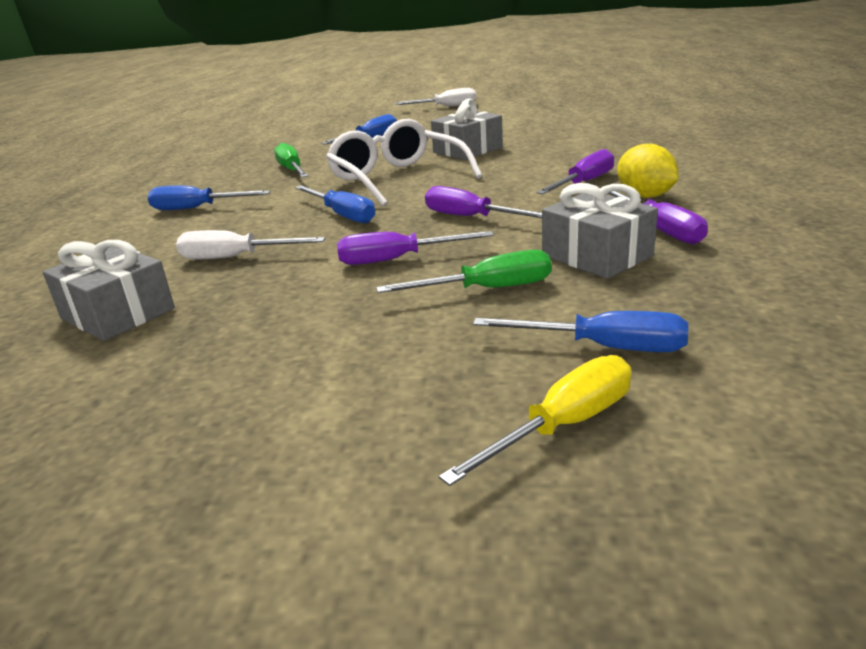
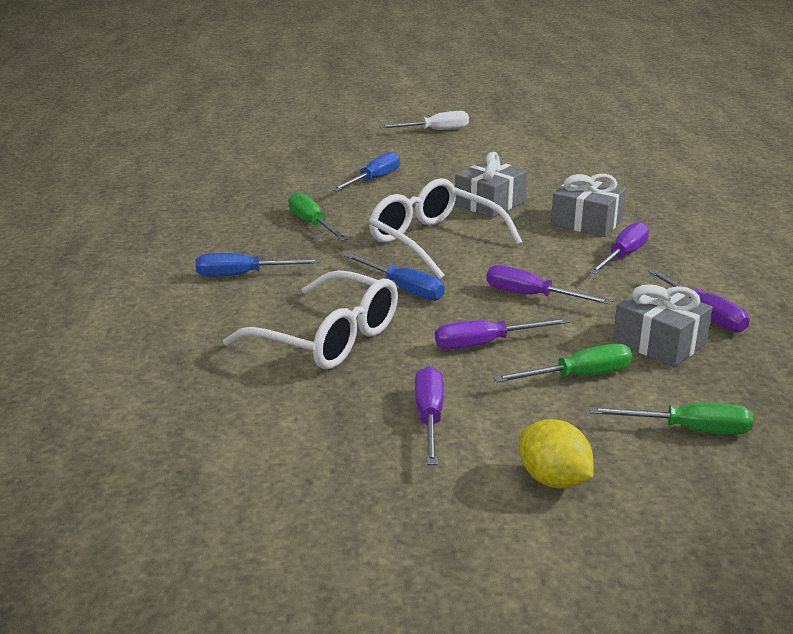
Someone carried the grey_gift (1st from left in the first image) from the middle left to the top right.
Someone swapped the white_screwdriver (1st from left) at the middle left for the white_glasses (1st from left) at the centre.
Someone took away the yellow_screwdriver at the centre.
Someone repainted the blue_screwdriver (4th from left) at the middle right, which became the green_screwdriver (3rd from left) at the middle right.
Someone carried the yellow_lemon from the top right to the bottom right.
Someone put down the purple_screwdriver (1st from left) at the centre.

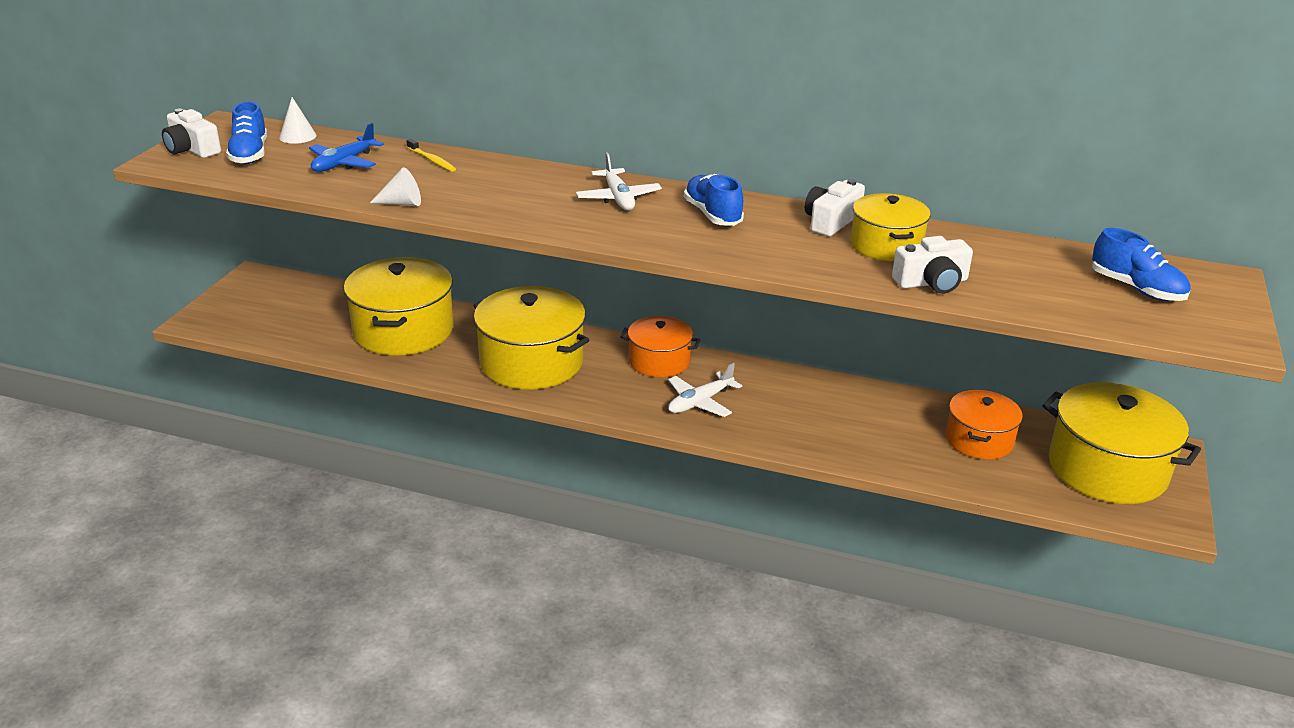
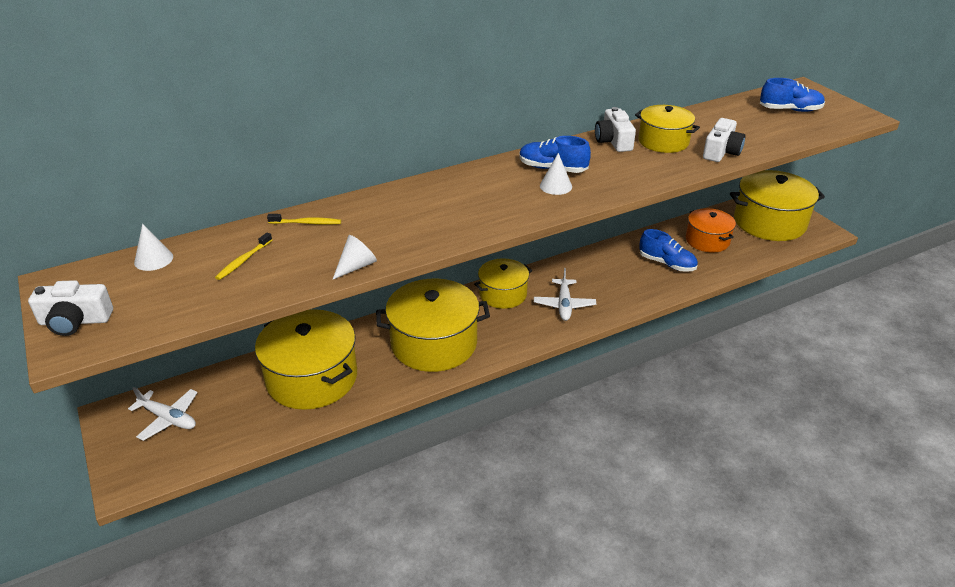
Someone carried the blue_shoe (1st from left in the first image) from the top left to the middle right.
Someone swapped the blue_plane at the top left for the yellow_toothbrush (1st from left) at the middle left.
Someone carried the white_plane (1st from left) from the top centre to the bottom left.
Someone repainted the orange_pot (1st from left) at the centre, which became the yellow_pot (3rd from left) at the centre.
Someone put down the white_cone (3rd from left) at the top centre.

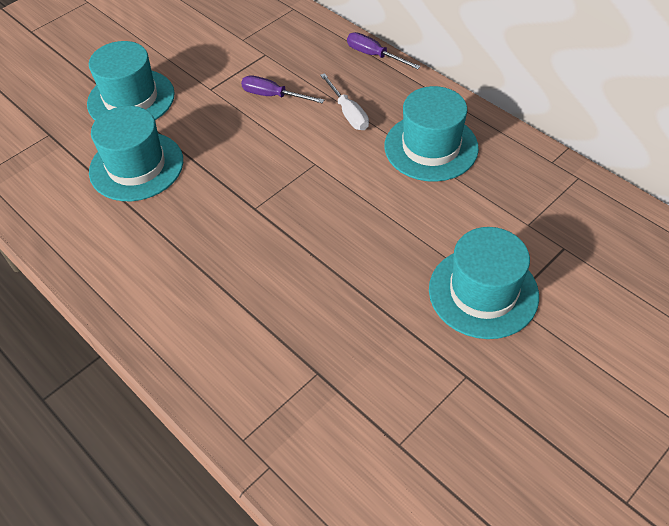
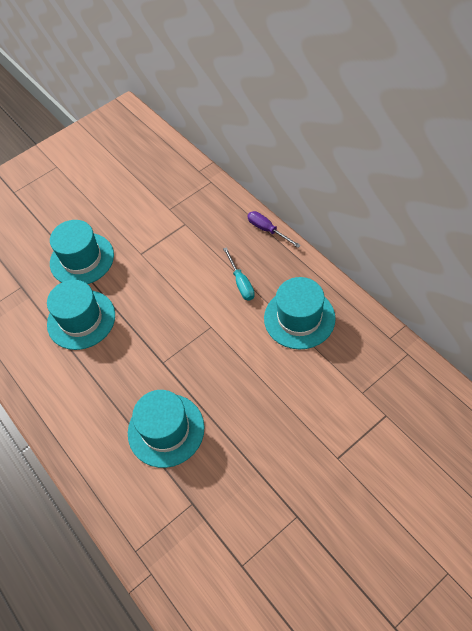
Someone took away the purple_screwdriver (1st from left) at the top centre.
Someone repainted the white_screwdriver at the top centre, which became the turquoise_screwdriver at the centre.
Someone carried the turquoise_hat (4th from left in the first image) from the middle right to the bottom centre.

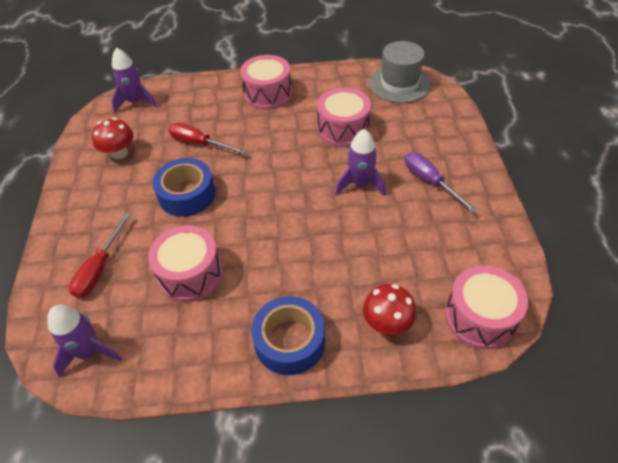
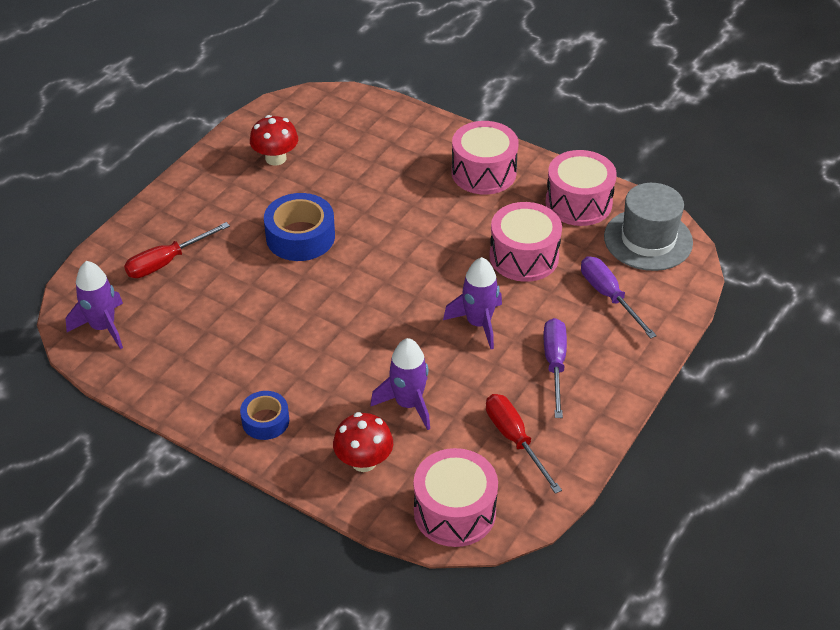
Someone carried the purple_rocket (2nd from left) from the top left to the centre.
Someone carried the pink_drum (1st from left in the first image) from the middle left to the top right.
Someone carried the red_screwdriver (2nd from left) from the top centre to the bottom centre.
Someone scaled the blue_tape (2nd from left in the first image) at the bottom centre by 0.60.
Someone put down the purple_screwdriver (2nd from left) at the middle right.

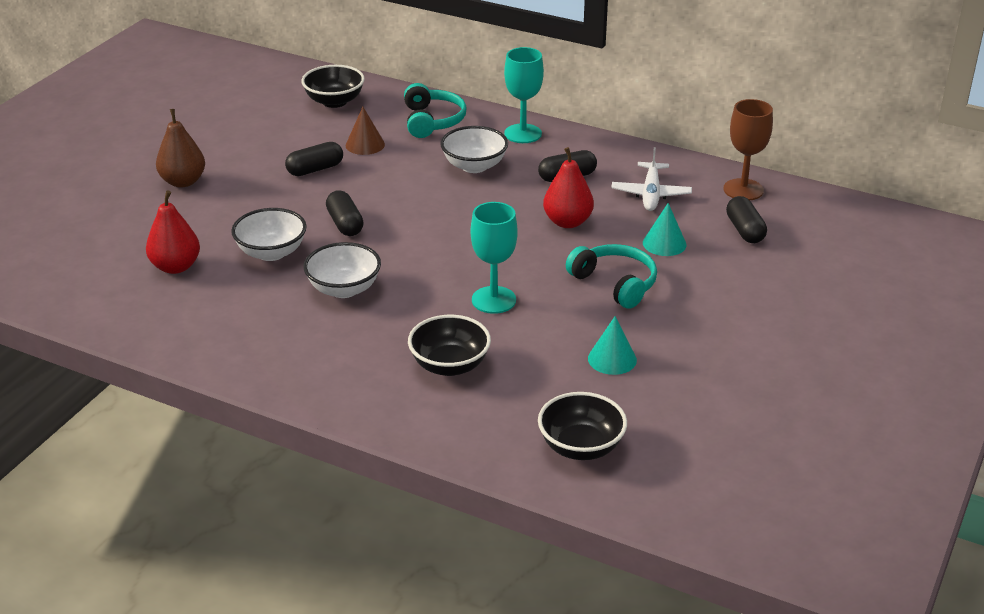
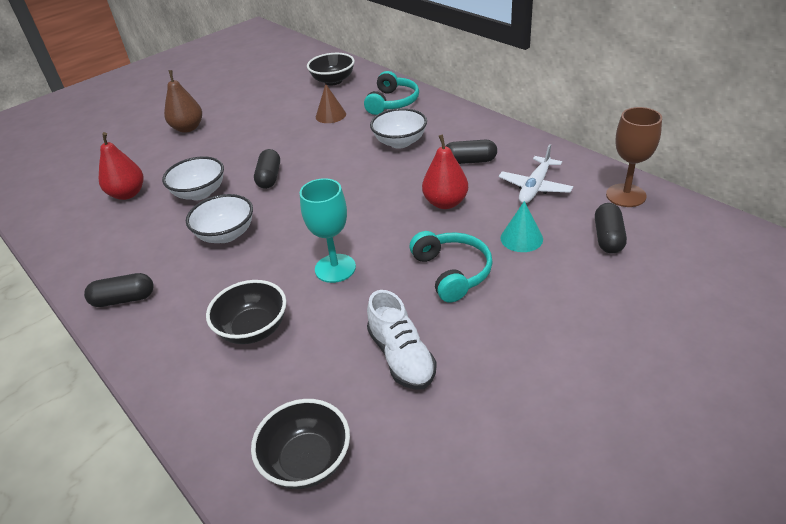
Someone carried the black_capsule (1st from left) from the top left to the middle left.
Someone took away the turquoise_goblet (2nd from left) at the top centre.
Someone swapped the turquoise_cone (1st from left) at the centre for the white_shoe at the centre.

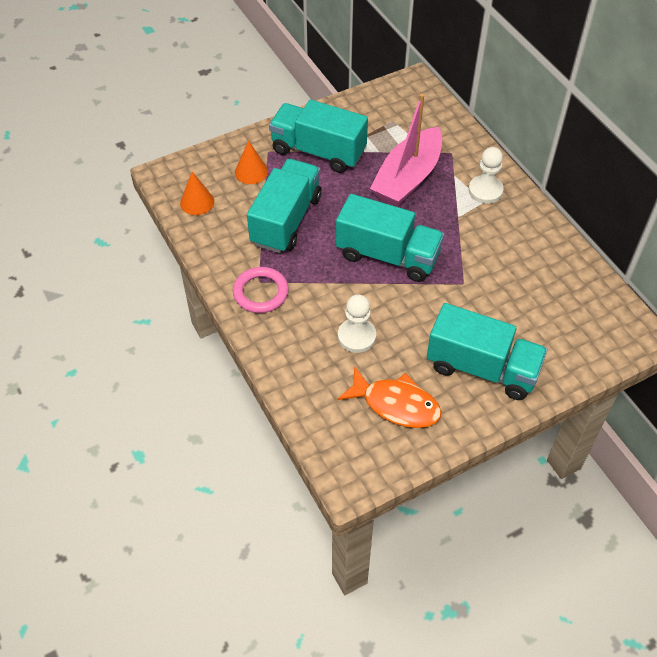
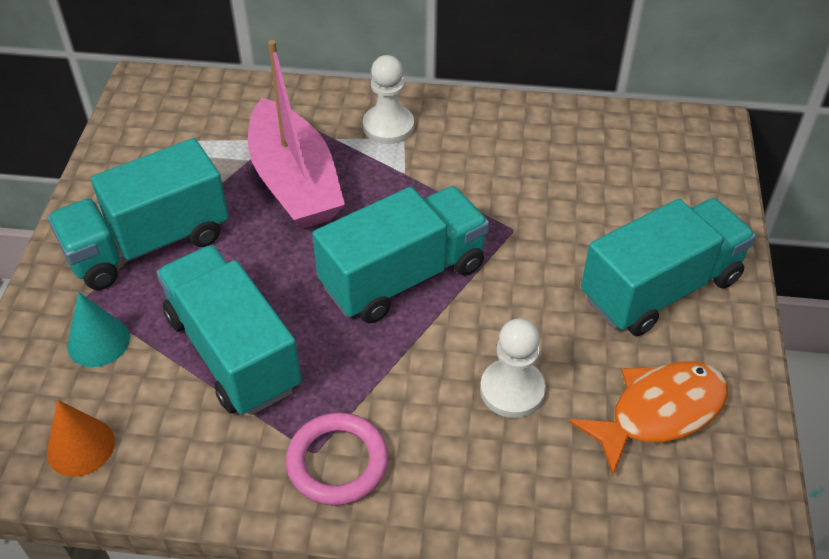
Someone repainted the orange_cone (2nd from left) at the top centre, which became the turquoise_cone at the middle left.

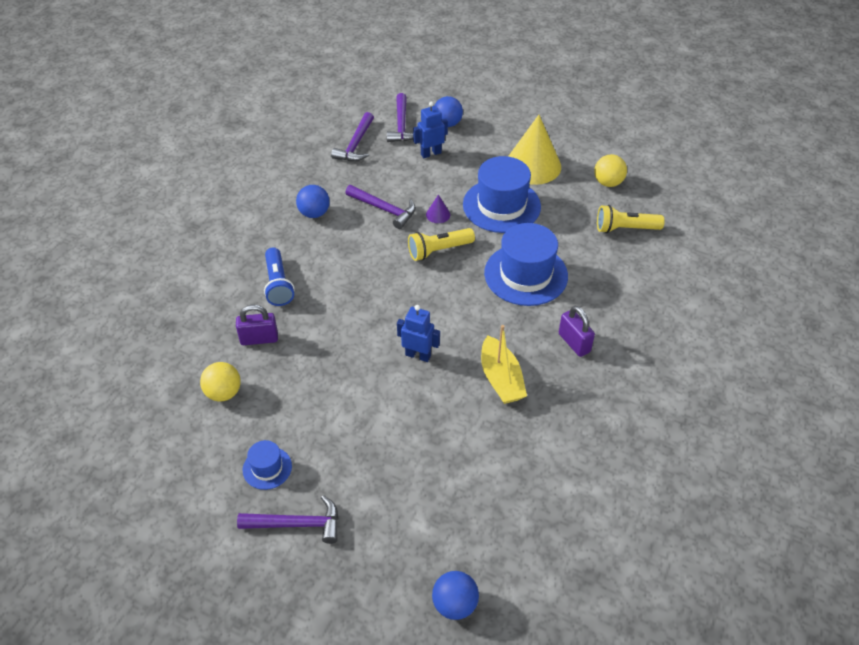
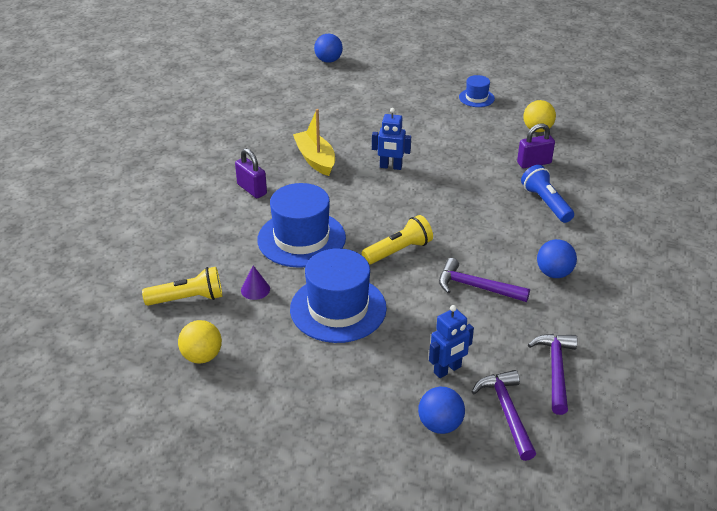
Someone took away the purple_hammer (1st from left) at the bottom centre.
Someone carried the purple_cone from the top centre to the centre.
Someone took away the yellow_cone at the top centre.

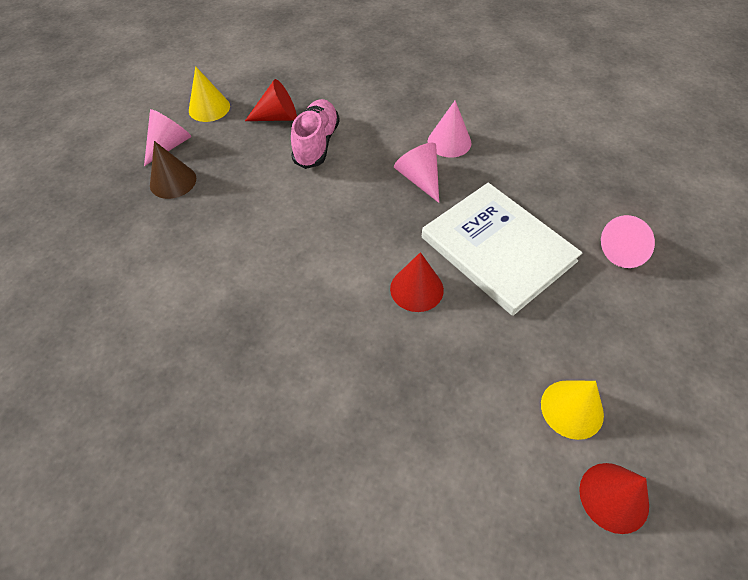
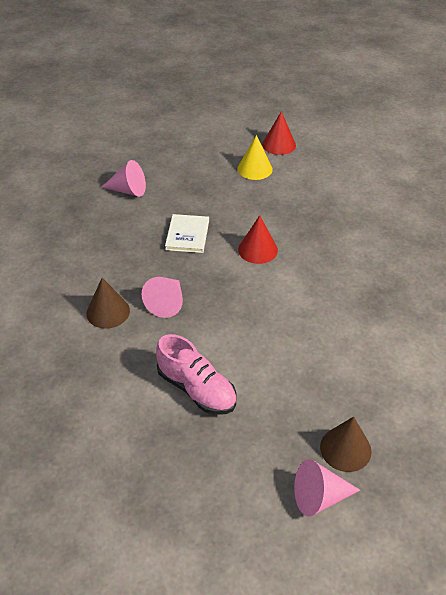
Someone took away the yellow_cone (1st from left) at the top left.
Someone took away the red_cone (1st from left) at the top centre.
Someone rotated the pink_shoe at the top centre by 105 degrees counterclockwise.
Someone scaled the white_book at the middle right by 0.51.
Someone repainted the pink_cone (3rd from left) at the top centre, which became the brown_cone (1st from left) at the middle left.

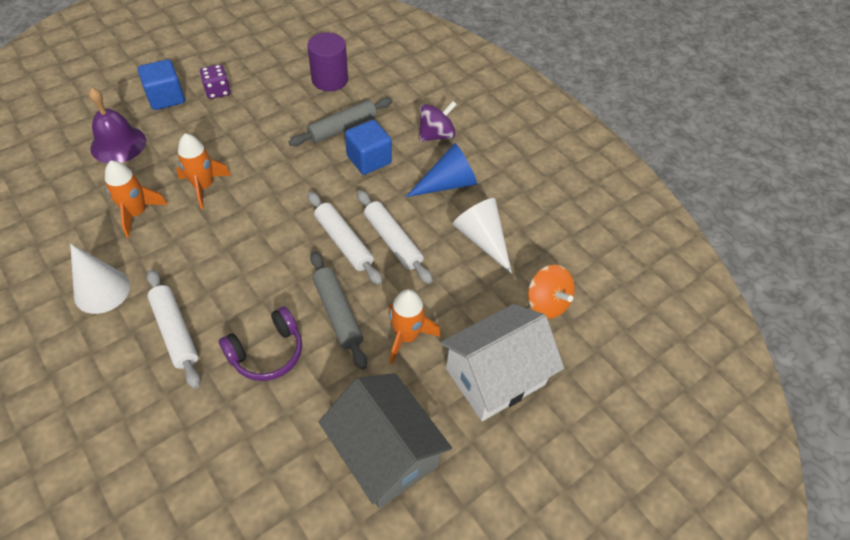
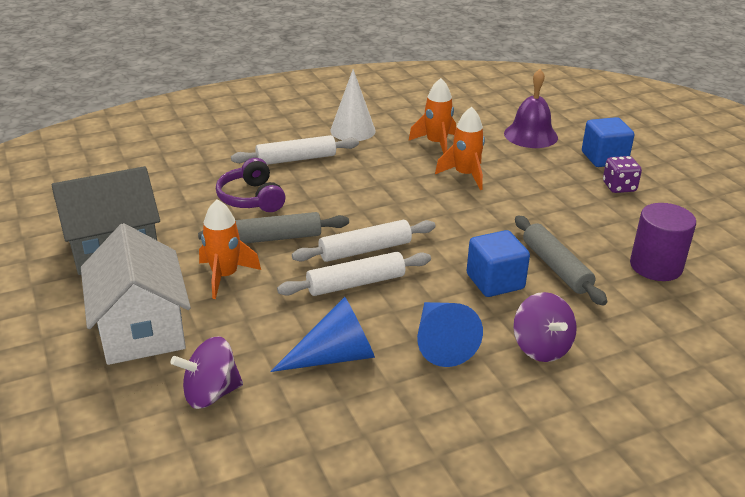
Someone repainted the white_cone (2nd from left) at the centre, which became the blue_cone (1st from left) at the bottom centre.
Someone repainted the orange_spinning_top at the centre, which became the purple_spinning_top (1st from left) at the bottom left.

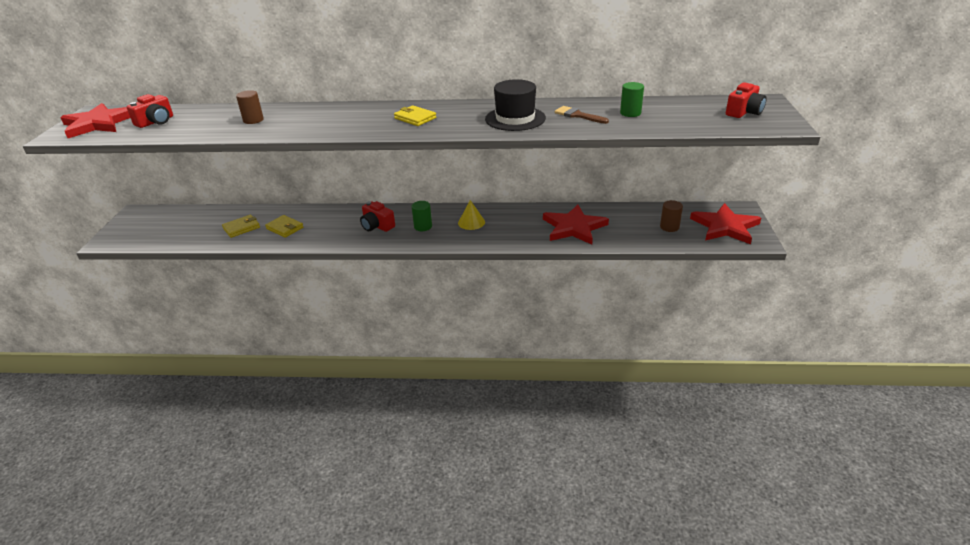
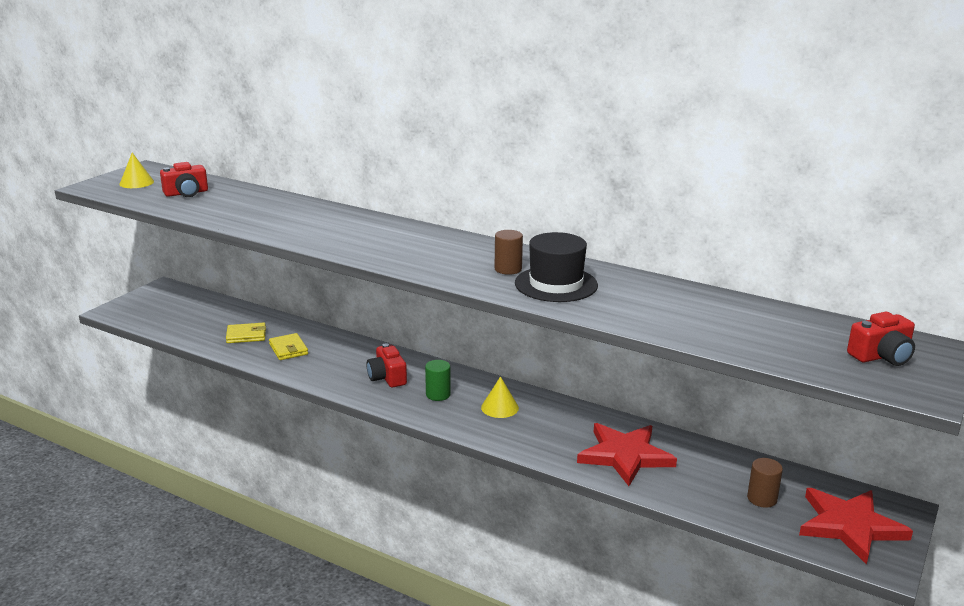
Someone swapped the red_star (1st from left) at the top left for the yellow_cone (1st from left) at the top left.
Someone carried the brown_cylinder (1st from left) from the top left to the centre.
Someone took away the yellow_wallet (3rd from left) at the top centre.
Someone took away the brown_brush at the top centre.
Someone took away the green_cylinder (2nd from left) at the top centre.

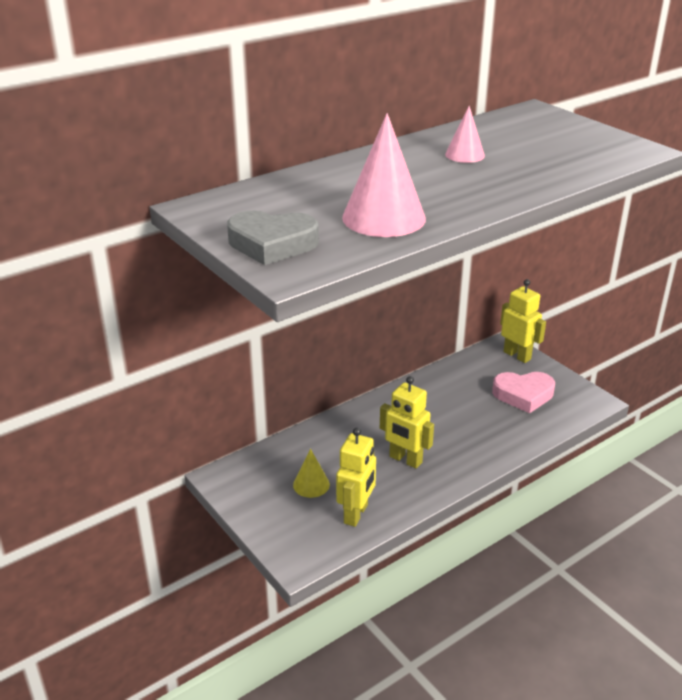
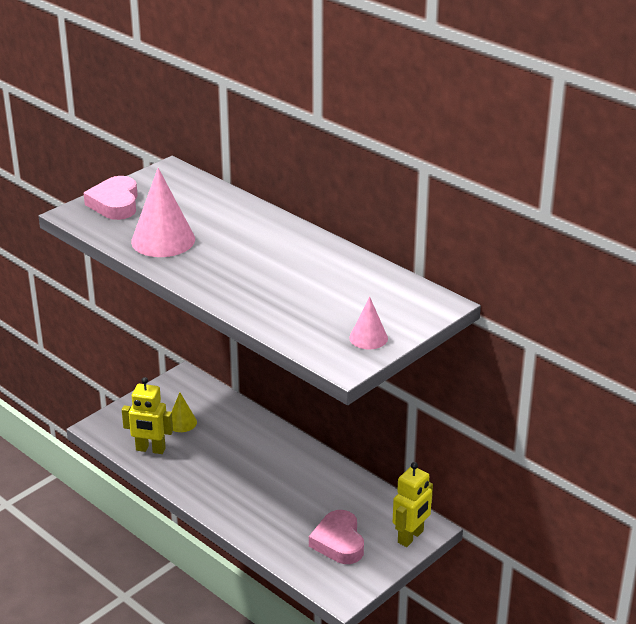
Someone repainted the grey_heart at the centre, which became the pink_heart (1st from left) at the top left.
Someone took away the yellow_robot (2nd from left) at the centre.
Someone carried the pink_cone (2nd from left) from the top right to the centre.

